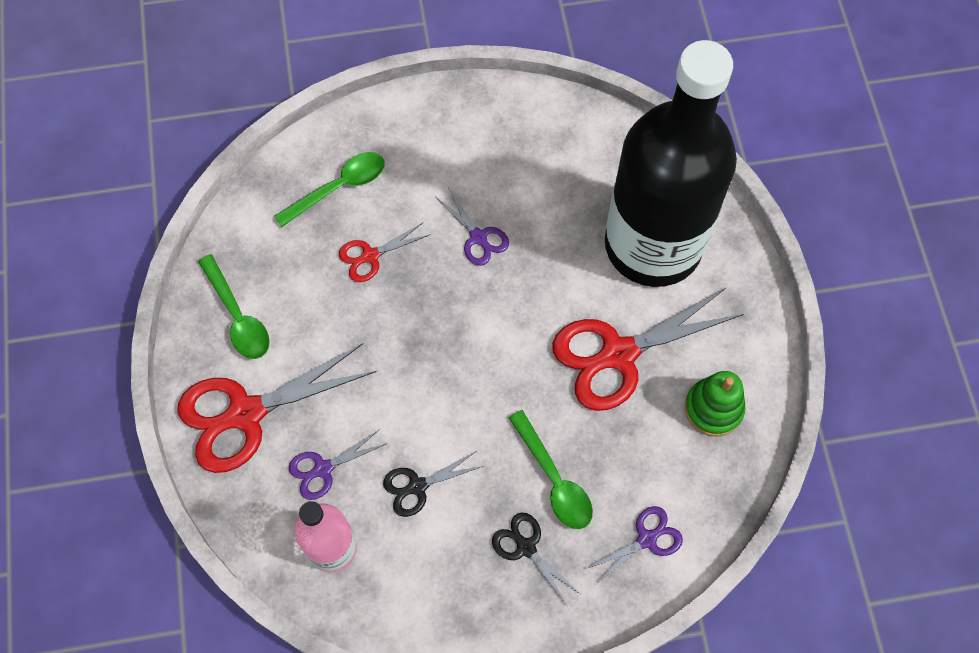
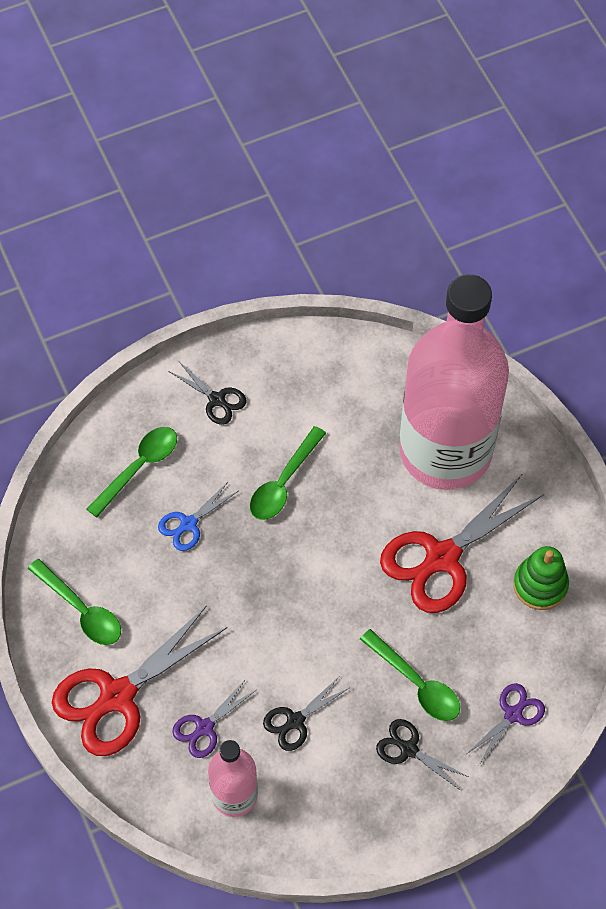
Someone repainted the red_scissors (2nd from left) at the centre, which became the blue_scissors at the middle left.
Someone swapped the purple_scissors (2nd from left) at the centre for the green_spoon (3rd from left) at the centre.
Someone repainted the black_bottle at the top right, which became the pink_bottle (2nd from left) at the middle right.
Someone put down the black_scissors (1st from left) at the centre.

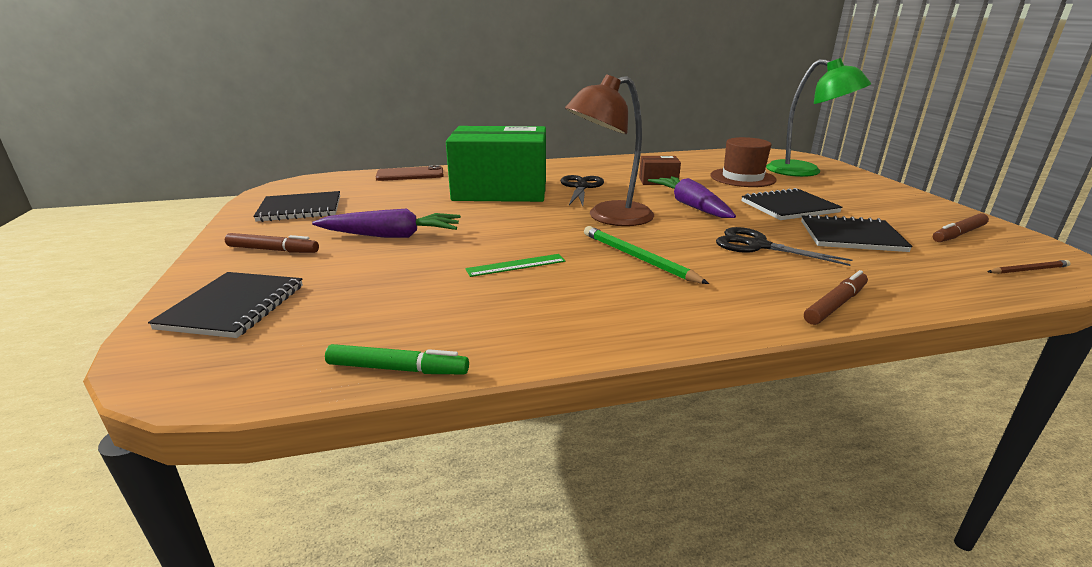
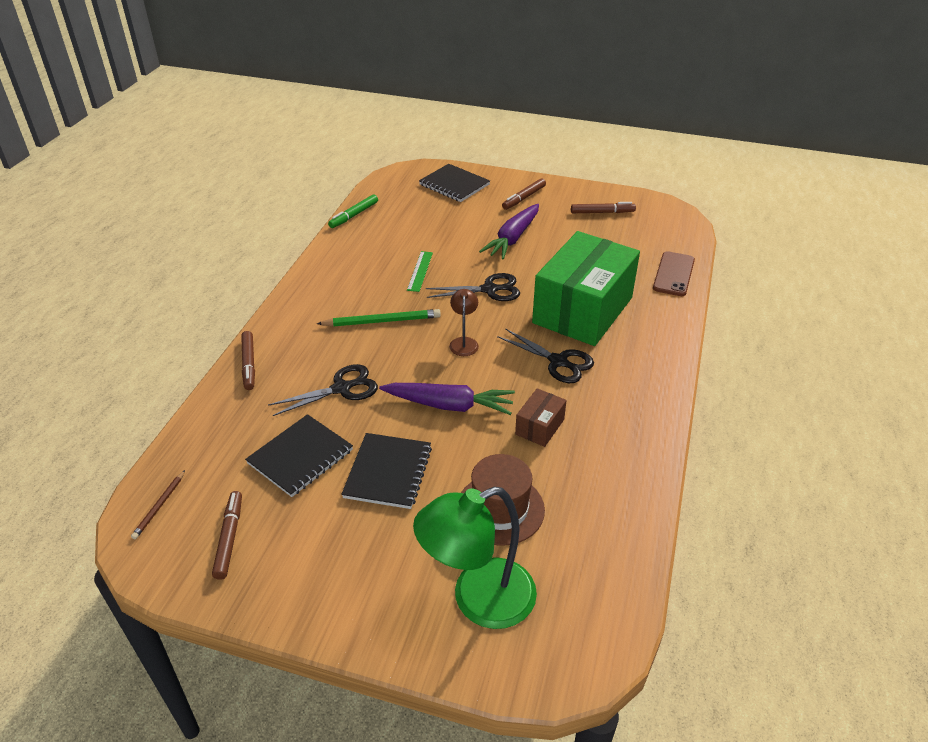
Someone swapped the black_notebook (2nd from left) at the middle left for the brown_marker (4th from left) at the top centre.
Someone scaled the brown_lamp at the top centre by 0.48.
Someone put down the black_scissors (2nd from left) at the centre.

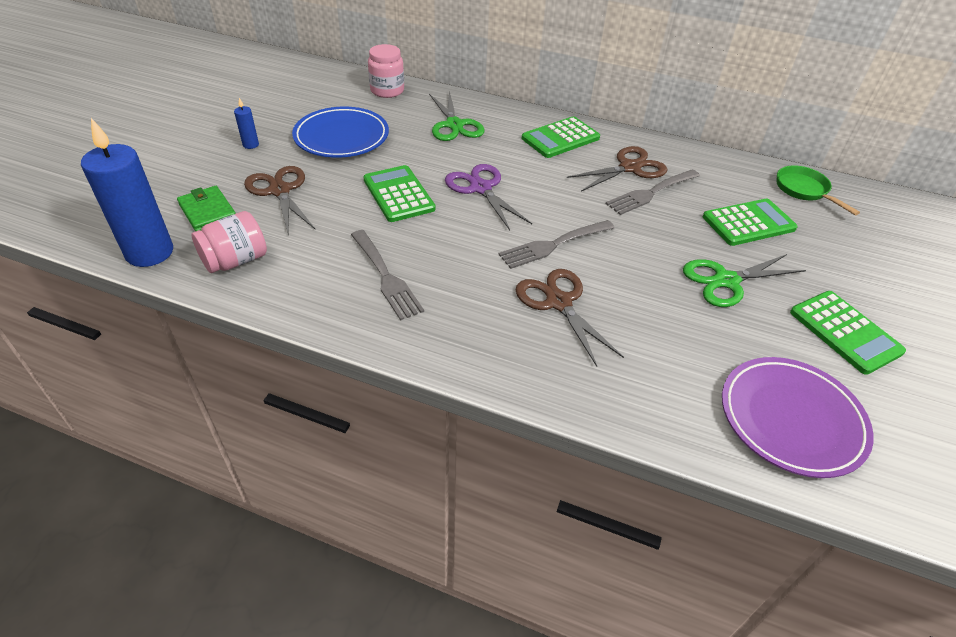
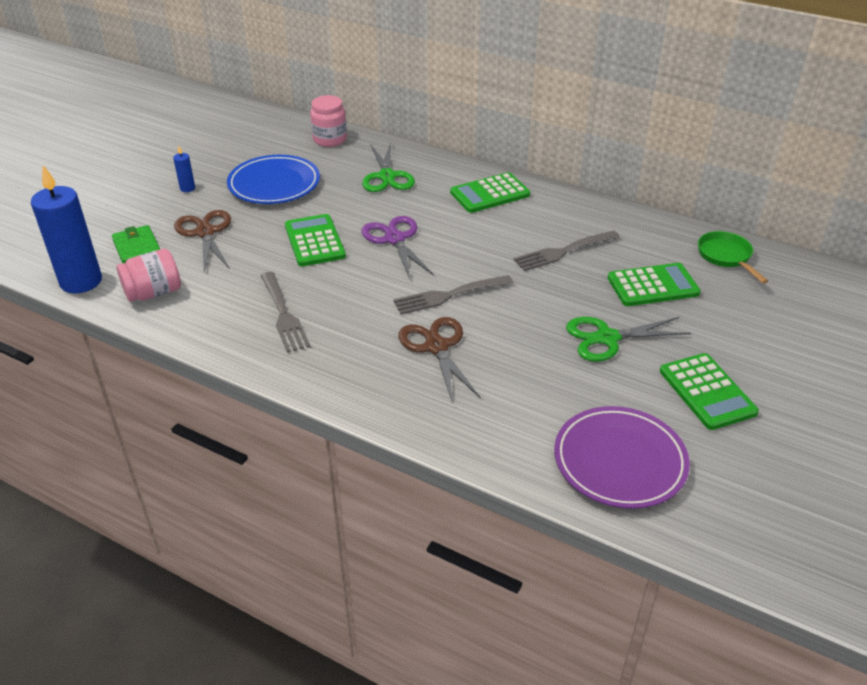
Someone took away the brown_scissors (3rd from left) at the top centre.

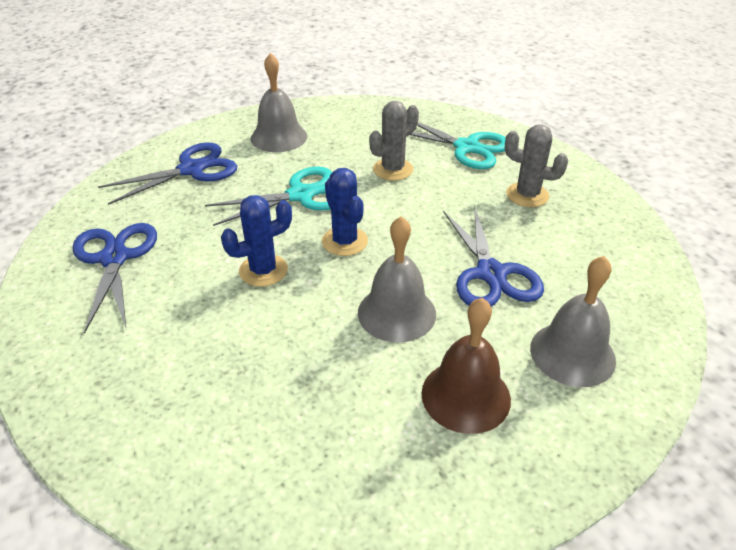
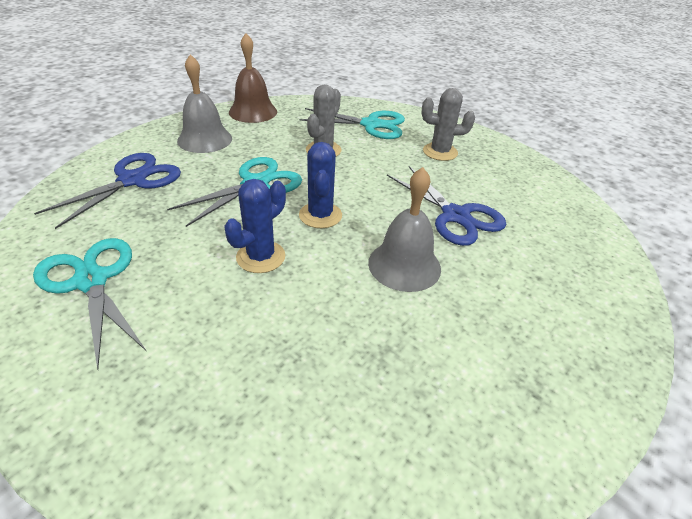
Someone repainted the blue_scissors (1st from left) at the middle left, which became the turquoise_scissors (1st from left) at the middle left.
Someone rotated the blue_cactus (2nd from left) at the centre by 45 degrees clockwise.
Someone carried the brown_bell from the centre to the top centre.
Someone took away the grey_bell (3rd from left) at the middle right.

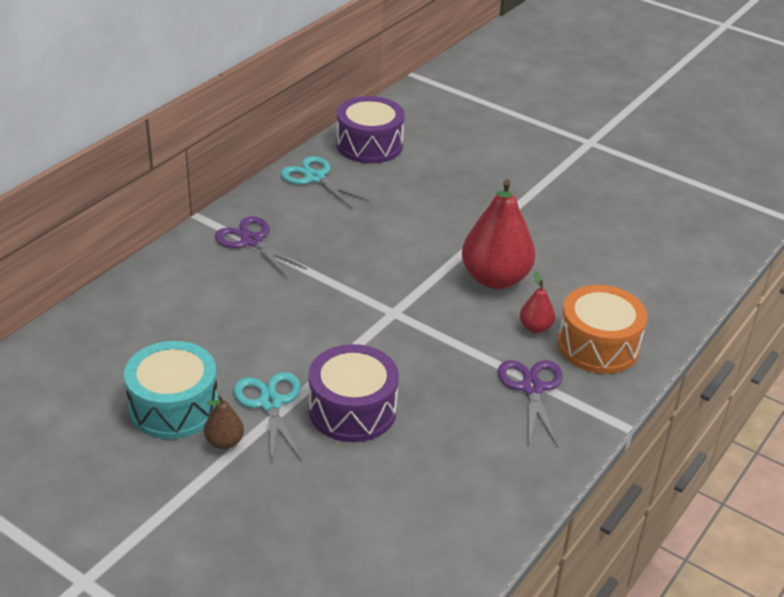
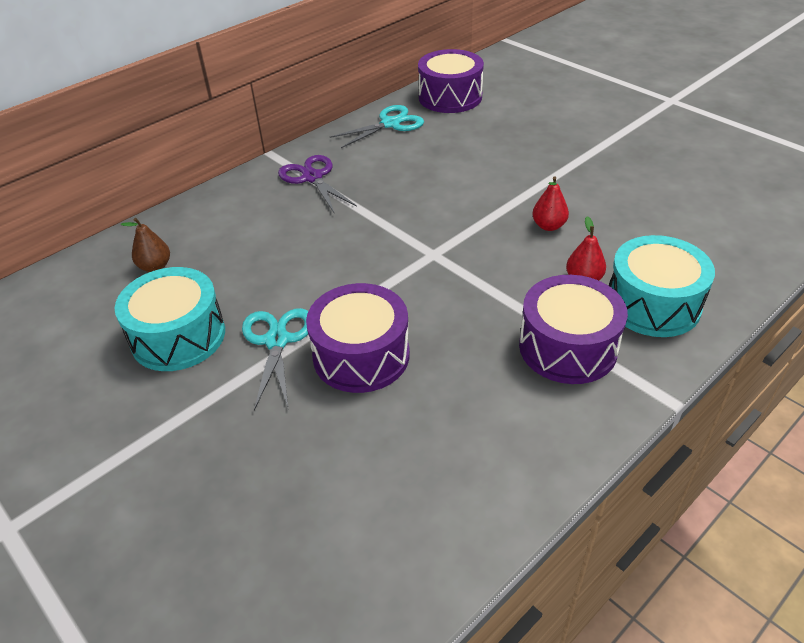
Someone carried the brown_pear from the bottom left to the middle left.
Someone rotated the turquoise_scissors (2nd from left) at the top centre by 90 degrees clockwise.
Someone scaled the red_pear (1st from left) at the centre by 0.46.
Someone swapped the purple_scissors (2nd from left) at the bottom right for the purple_drum (3rd from left) at the middle right.
Someone repainted the orange_drum at the middle right, which became the turquoise_drum (2nd from left) at the middle right.

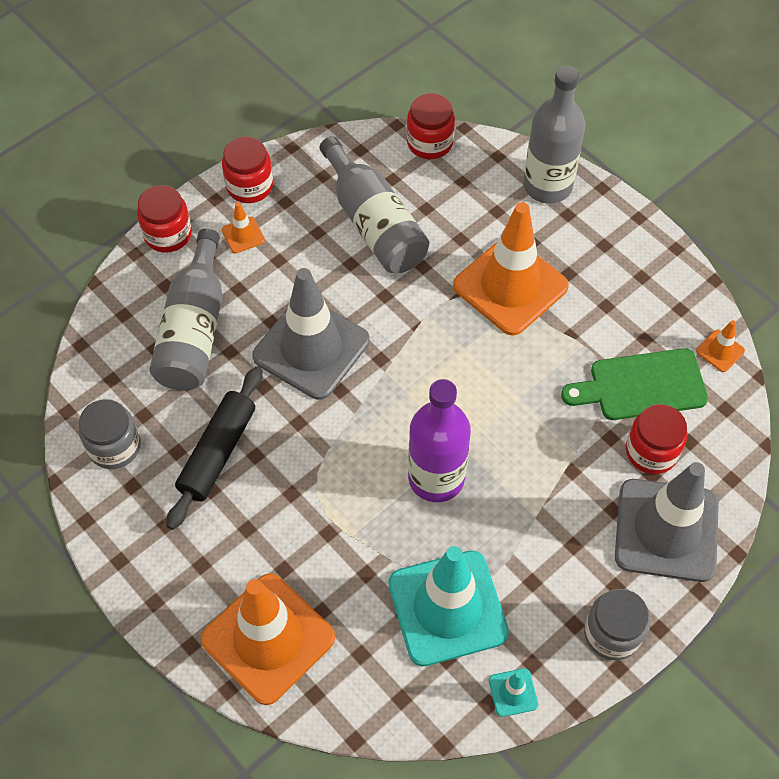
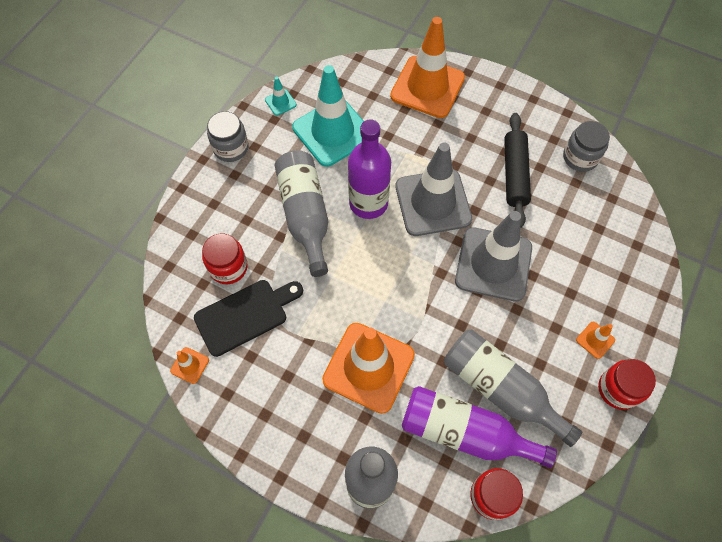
Someone took away the red_jar (1st from left) at the top left.
Someone carried the grey_bottle (1st from left) from the middle left to the centre.
Someone repainted the green_cutting_board at the middle right, which became the black_cutting_board at the centre.
Someone carried the grey_traffic_cone (2nd from left in the first image) from the bottom right to the centre.
Someone put down the purple_bottle (2nd from left) at the bottom centre.

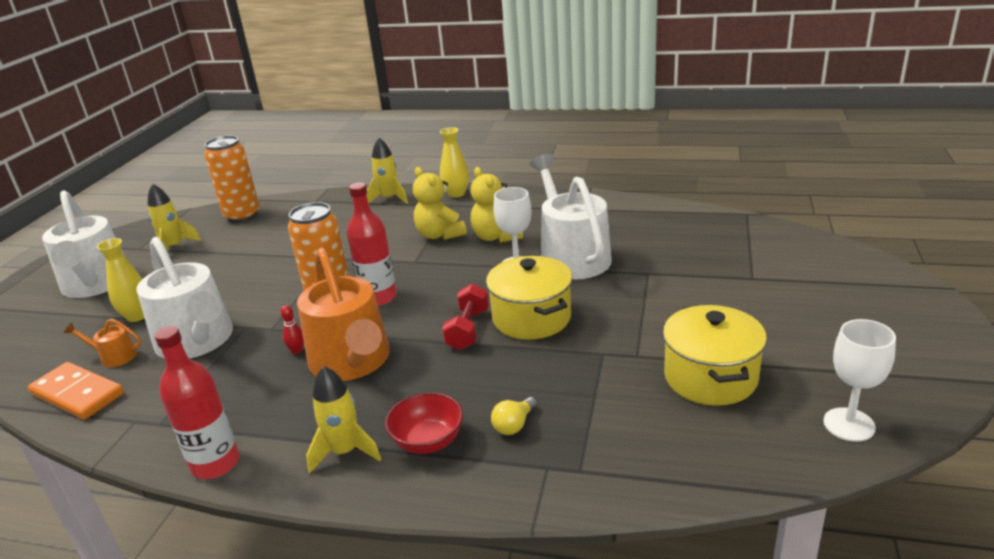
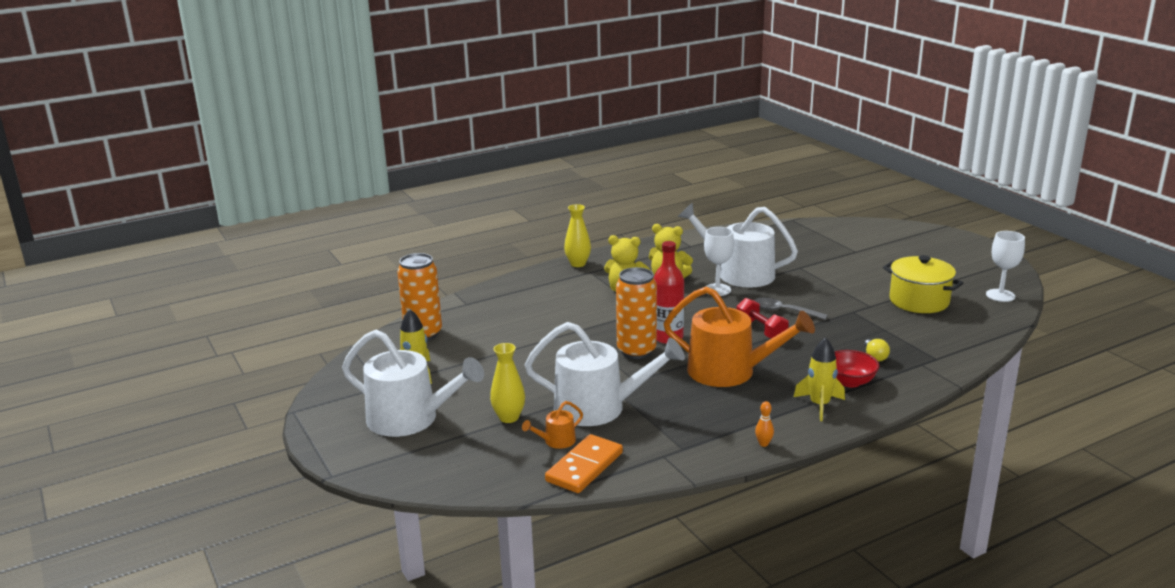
Someone rotated the orange_domino at the bottom left by 45 degrees counterclockwise.
Someone swapped the red_bottle (1st from left) at the bottom left for the orange_bowling_pin at the bottom centre.
Someone took away the red_bowling_pin at the middle left.
Someone took away the yellow_rocket (3rd from left) at the top centre.
Someone swapped the yellow_pot (1st from left) at the centre for the grey_spoon at the middle right.

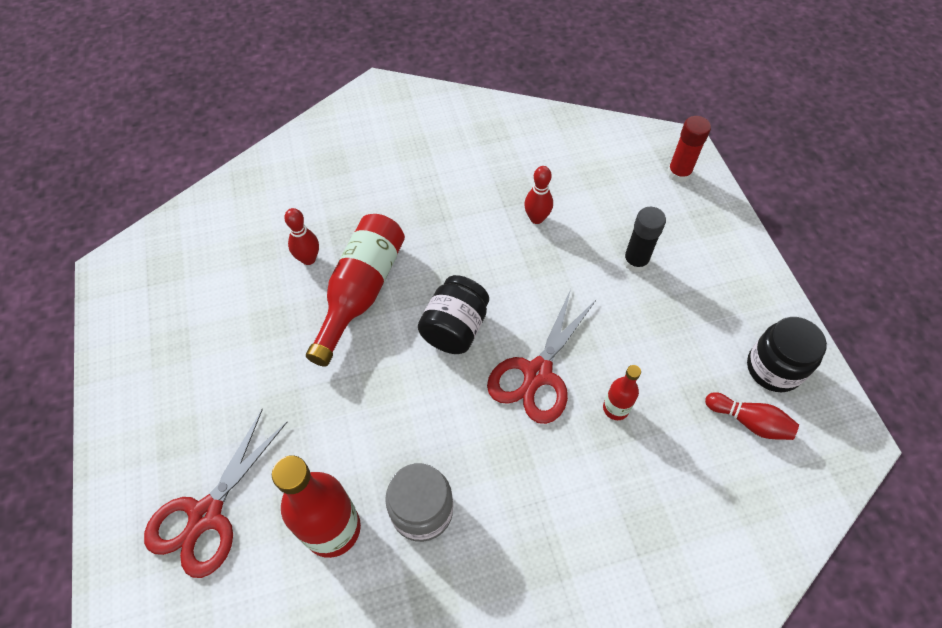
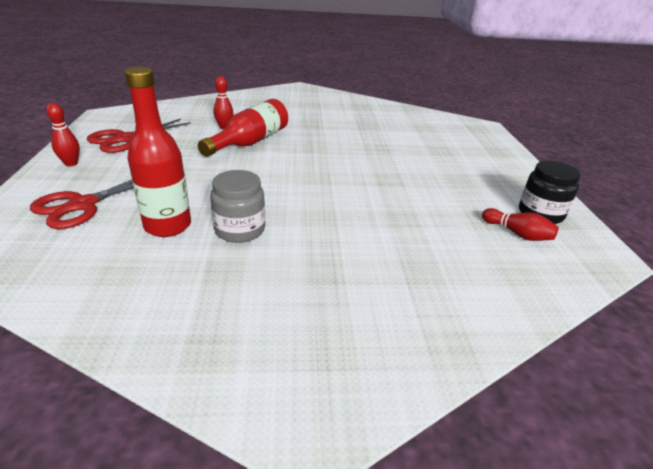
Someone took away the black_jar (1st from left) at the centre.
Someone carried the red_scissors (2nd from left) from the centre to the top left.
Someone carried the red_bowling_pin (2nd from left in the first image) from the top centre to the top left.
Someone took away the red_bottle (3rd from left) at the centre.
Someone took away the black_glue_stick at the middle right.
Someone took away the red_glue_stick at the top right.

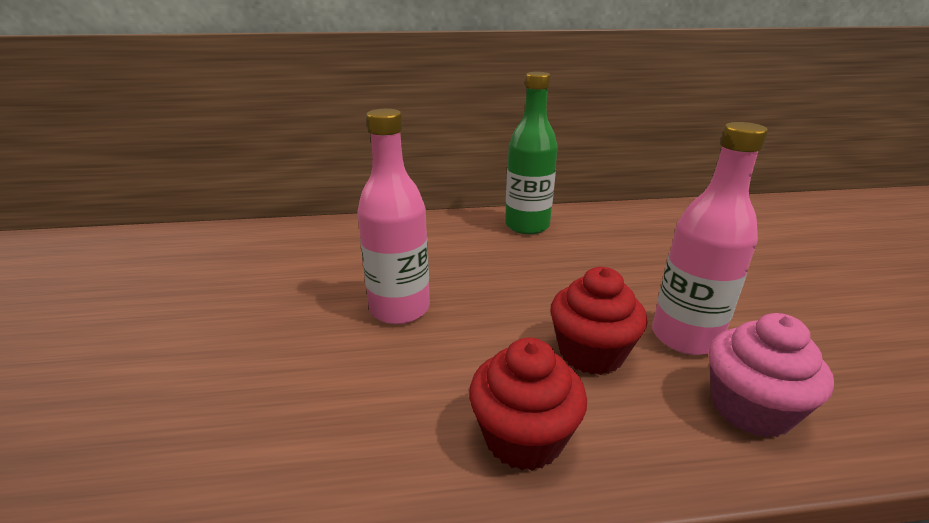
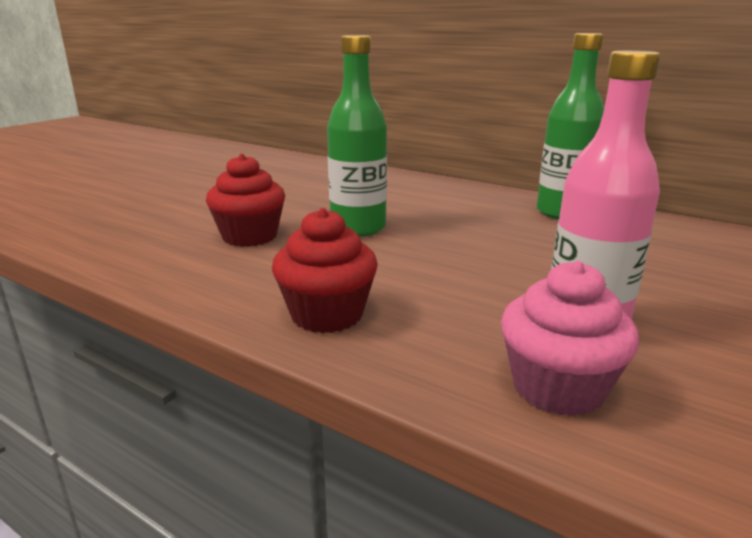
Someone repainted the pink_bottle (1st from left) at the centre, which became the green_bottle (1st from left) at the top centre.
Someone carried the red_cupcake (2nd from left in the first image) from the centre to the middle left.

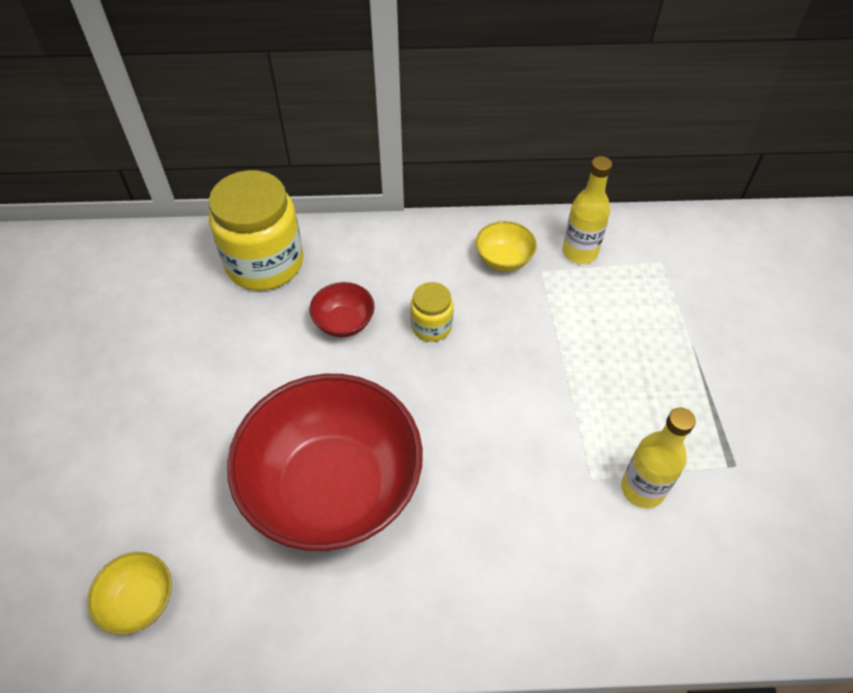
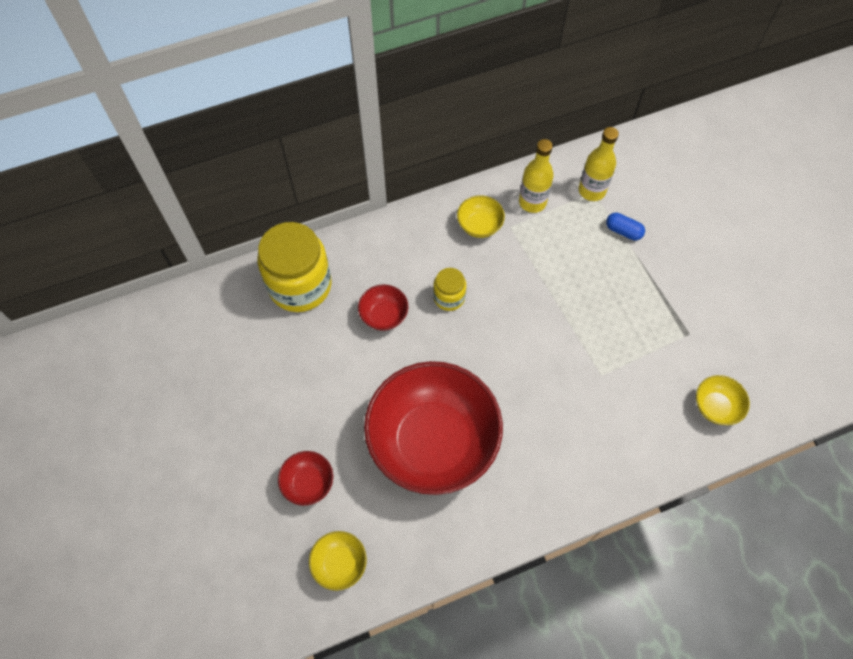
Someone carried the yellow_bottle (2nd from left) from the middle right to the top right.
Someone put down the red_bowl (1st from left) at the bottom centre.
Someone put down the blue_capsule at the middle right.
Someone put down the yellow_bowl (3rd from left) at the middle right.

